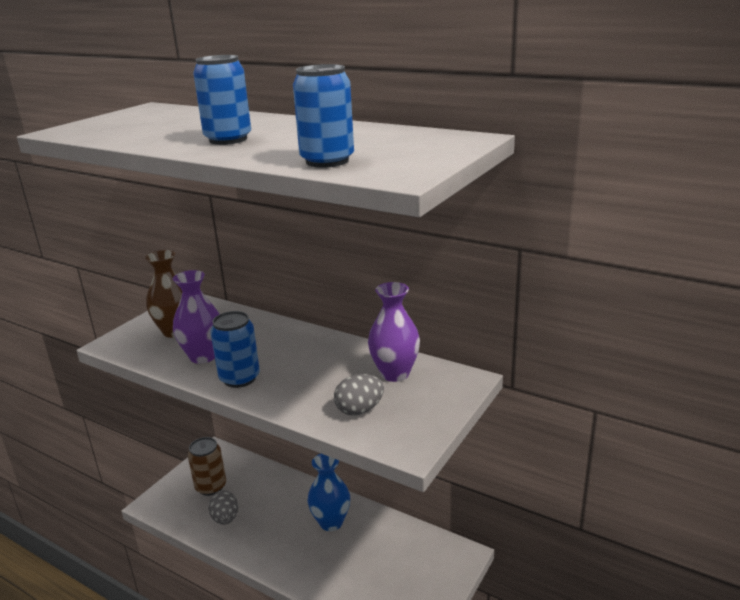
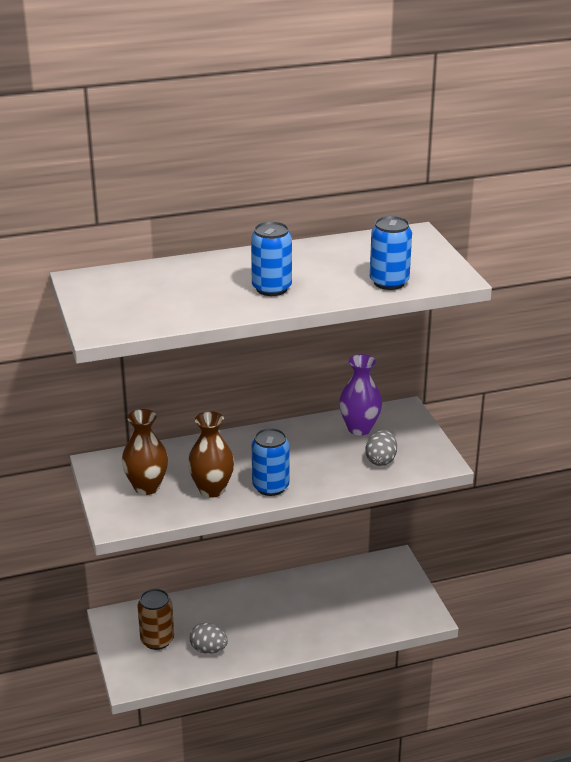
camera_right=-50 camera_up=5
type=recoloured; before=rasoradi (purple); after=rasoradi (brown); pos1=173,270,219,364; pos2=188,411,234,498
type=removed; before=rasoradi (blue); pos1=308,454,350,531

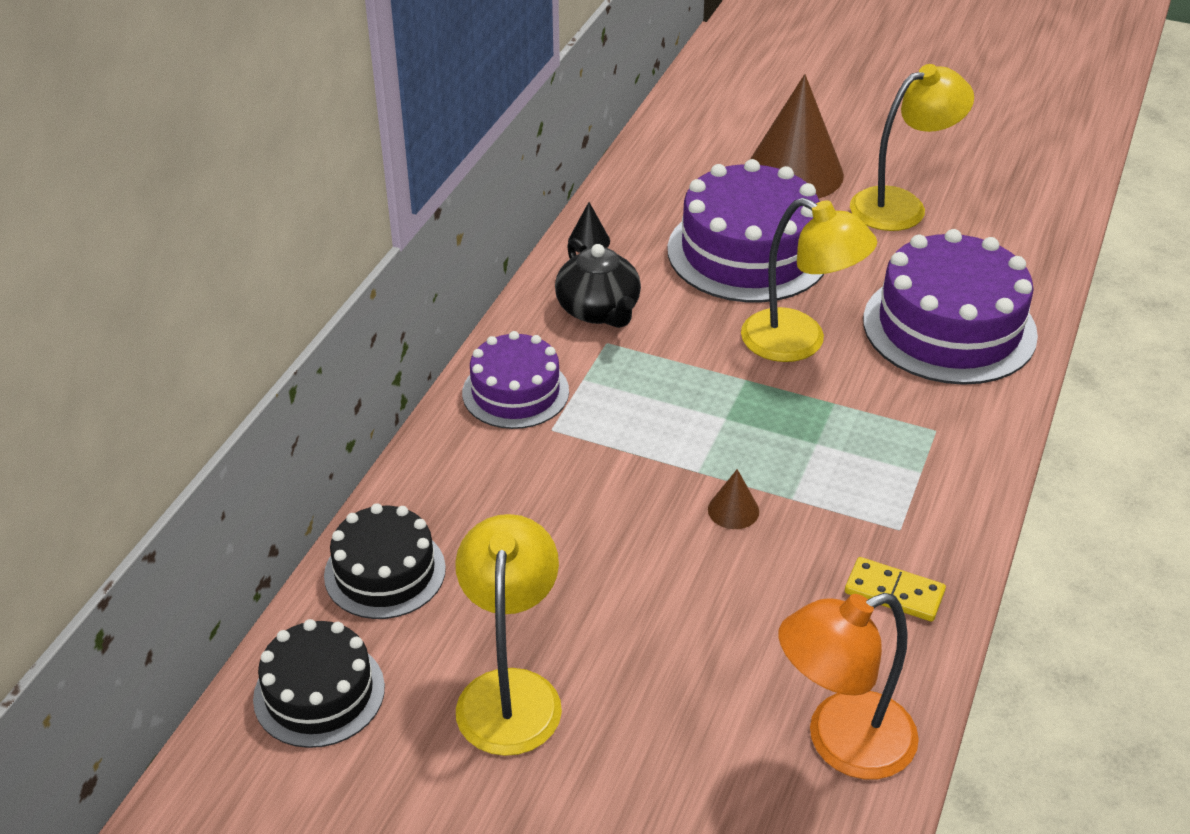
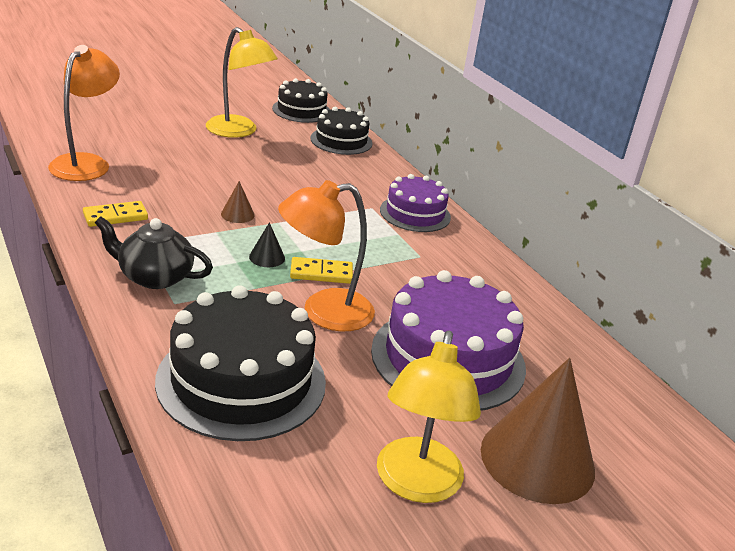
camera_right=125 camera_up=-10
type=moved; before=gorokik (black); pos1=555,238,641,328; pos2=95,216,213,289
type=moved; before=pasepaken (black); pos1=568,202,610,253; pos2=249,222,285,267
type=recoloured; before=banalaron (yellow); after=banalaron (orange); pos1=741,198,877,362; pos2=278,180,375,331
type=recoloured; before=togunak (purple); after=togunak (black); pos1=863,229,1038,385; pos2=155,285,326,441
type=added; after=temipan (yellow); pos2=290,257,353,284

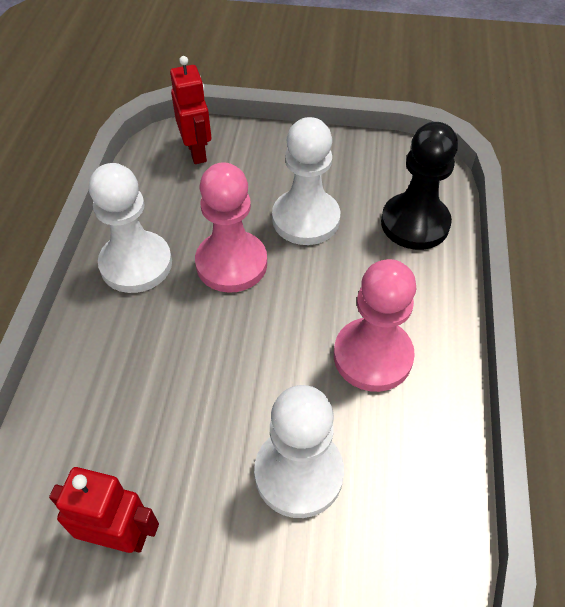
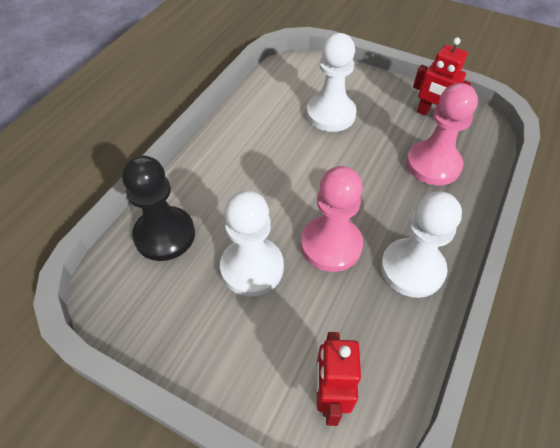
camera_right=-160 camera_up=0
type=moved; before=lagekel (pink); pos1=334,259,416,392; pos2=406,83,478,185

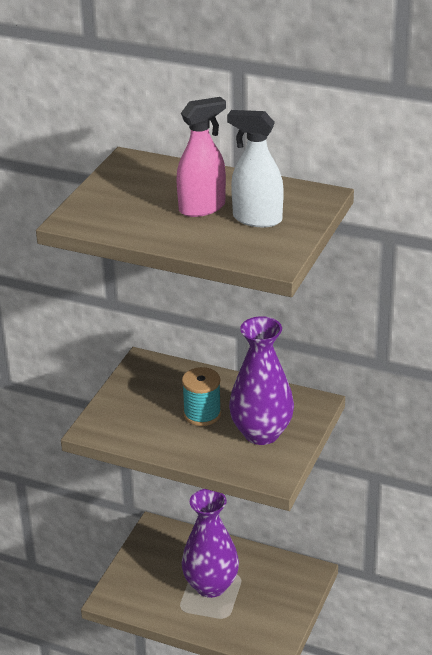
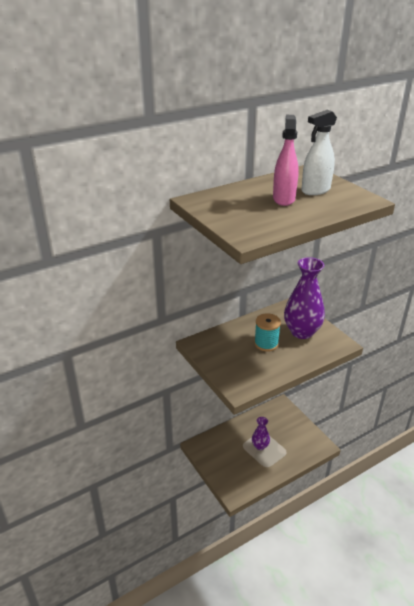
camera_right=-55 camera_up=0
type=resized; before=rasoradi (purple); pos1=181,489,239,598; pos2=252,417,270,450; scale=0.52

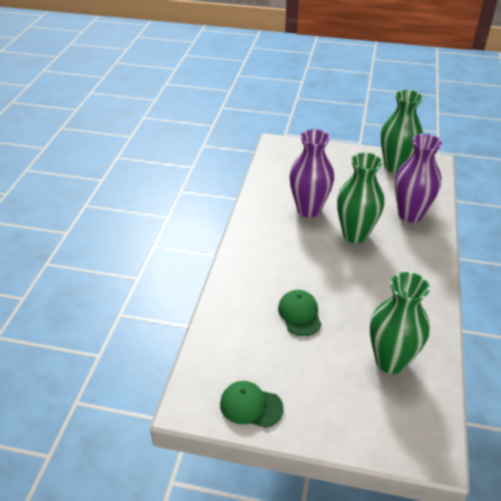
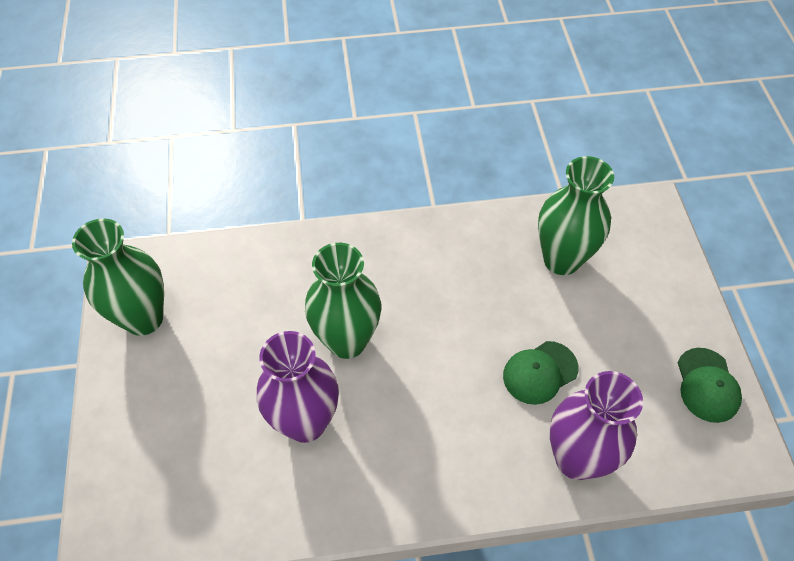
camera_right=-110 camera_up=15
type=moved; before=rasoradi (purple); pos1=395,134,442,222; pos2=550,371,643,480

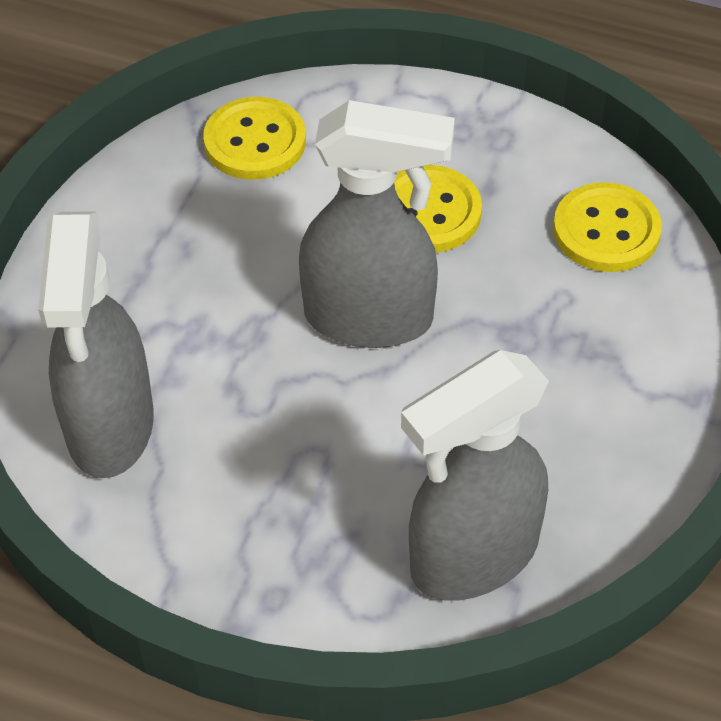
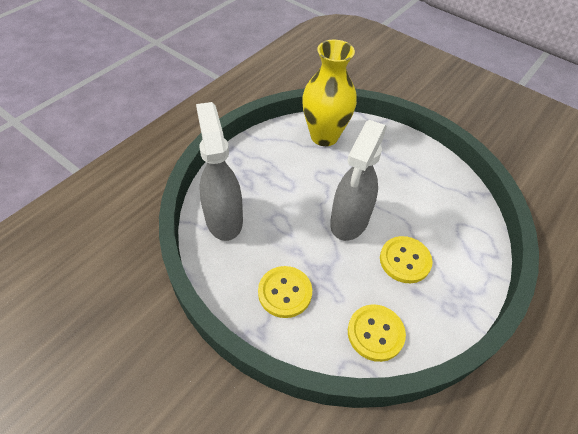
camera_right=105 camera_up=0
type=replaced; before=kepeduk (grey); after=rasoradi (yellow); pos1=38,211,154,478; pos2=302,40,357,146
type=moved; before=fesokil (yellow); pos1=203,97,306,180; pos2=258,266,312,318

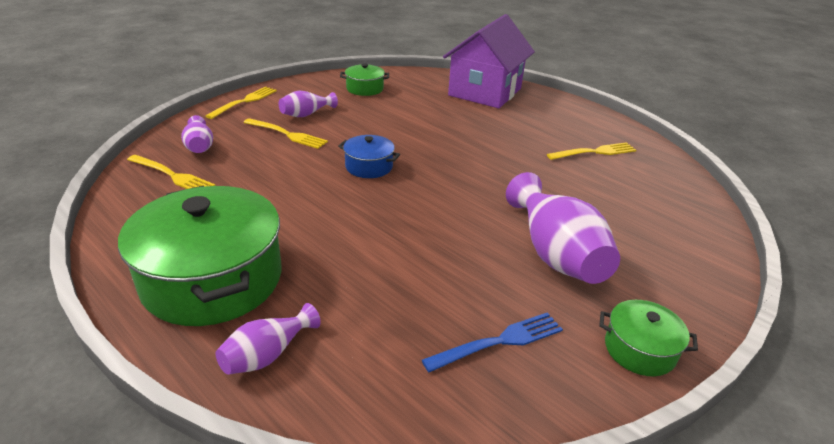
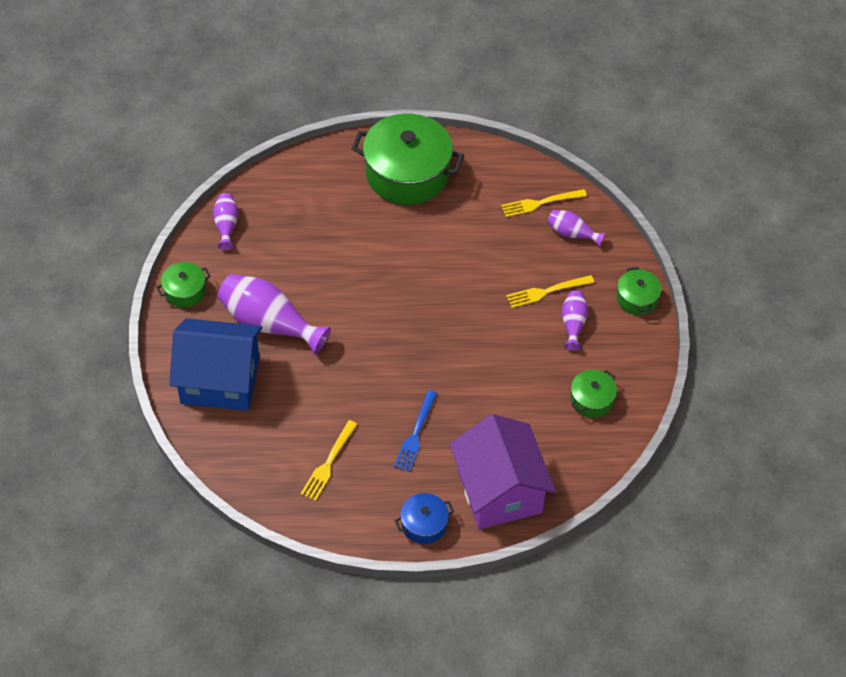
camera_right=135 camera_up=20
type=replaced; before=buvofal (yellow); after=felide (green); pos1=205,87,277,119; pos2=617,267,662,315
type=moved; before=rasoradi (purple); pos1=216,303,321,375; pos2=213,193,239,250
type=moved; before=felide (blue); pos1=338,135,400,178; pos2=394,493,454,544
type=moved; before=buvofal (blue); pos1=422,312,563,372; pos2=394,390,437,472
type=added; after=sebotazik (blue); pos2=169,318,262,411

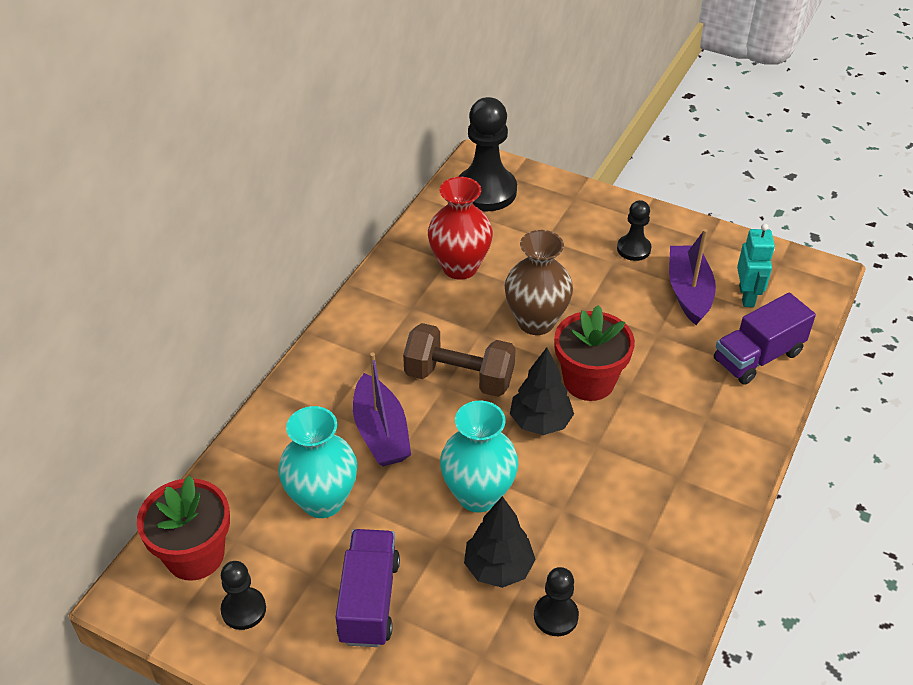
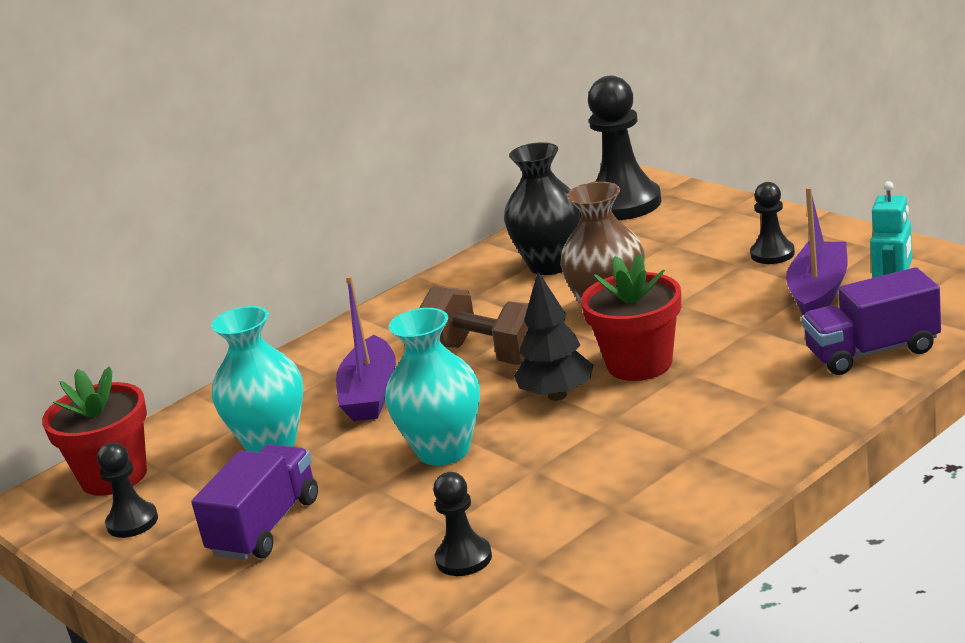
camera_right=25 camera_up=-20
type=recoloured; before=rasoradi (red); after=rasoradi (black); pos1=428,177,493,280; pos2=504,142,581,275
type=removed; before=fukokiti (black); pos1=464,496,536,588

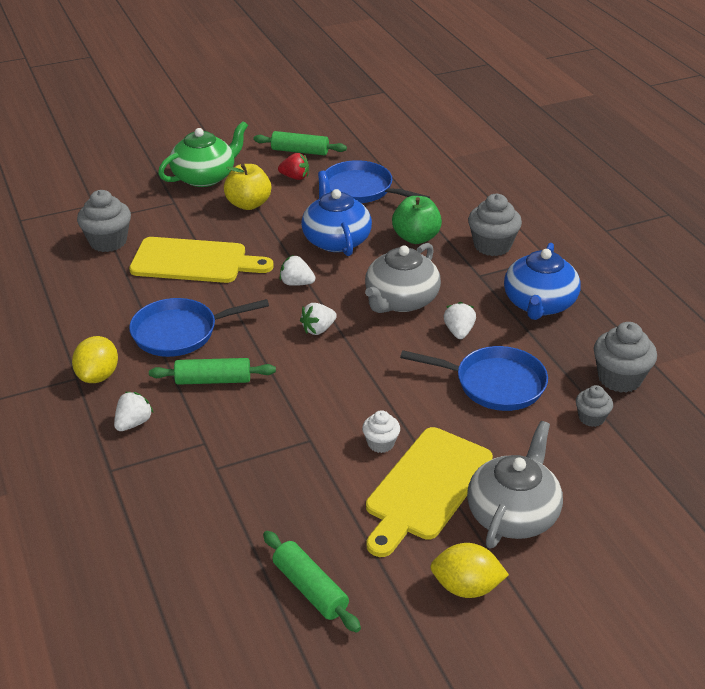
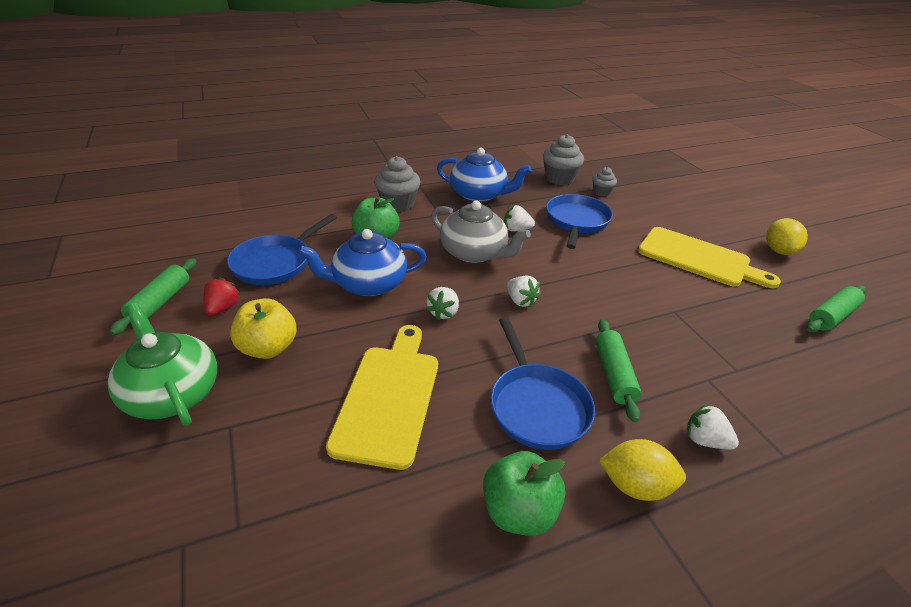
camera_right=-90 camera_up=0
type=removed; before=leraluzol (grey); pos1=77,190,131,252
type=removed; before=leraluzol (white); pos1=362,410,400,453
type=removed; before=gorokik (grey); pos1=467,421,563,549
type=added; after=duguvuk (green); pos2=483,451,565,536

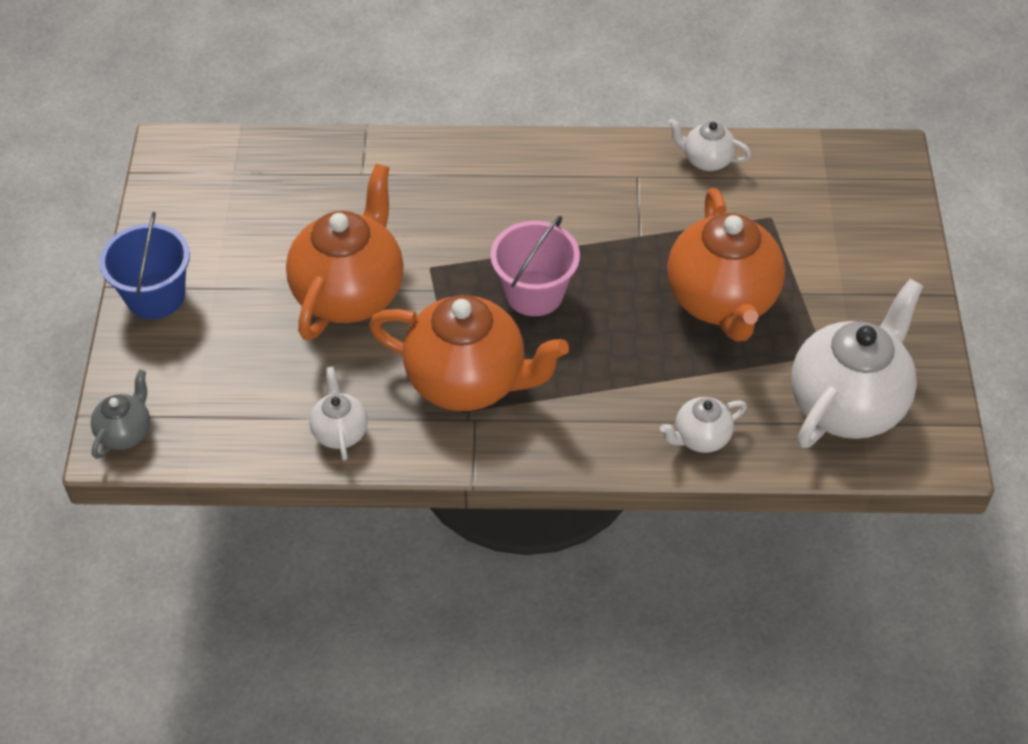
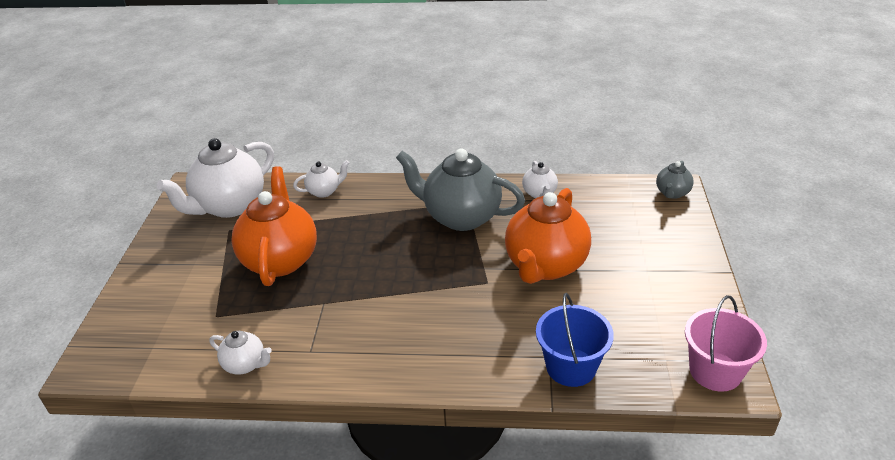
camera_right=-175 camera_up=-15
type=moved; before=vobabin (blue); pos1=99,212,190,319; pos2=536,293,614,387
type=recoloured; before=gorokik (orange); after=gorokik (grey); pos1=369,295,569,411; pos2=396,148,525,231
type=moved; before=vobabin (pink); pos1=491,216,580,316; pos2=685,295,767,392

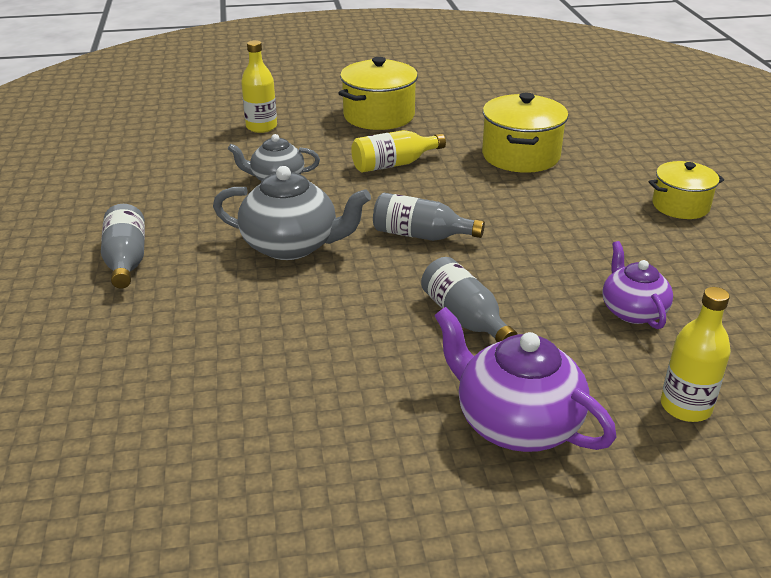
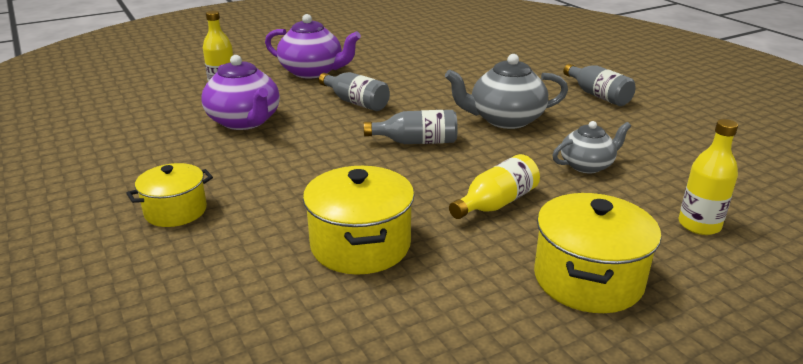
camera_right=160 camera_up=-5
type=resized; before=gorokik (purple); pos1=602,241,673,329; pos2=201,55,280,130; scale=1.59

